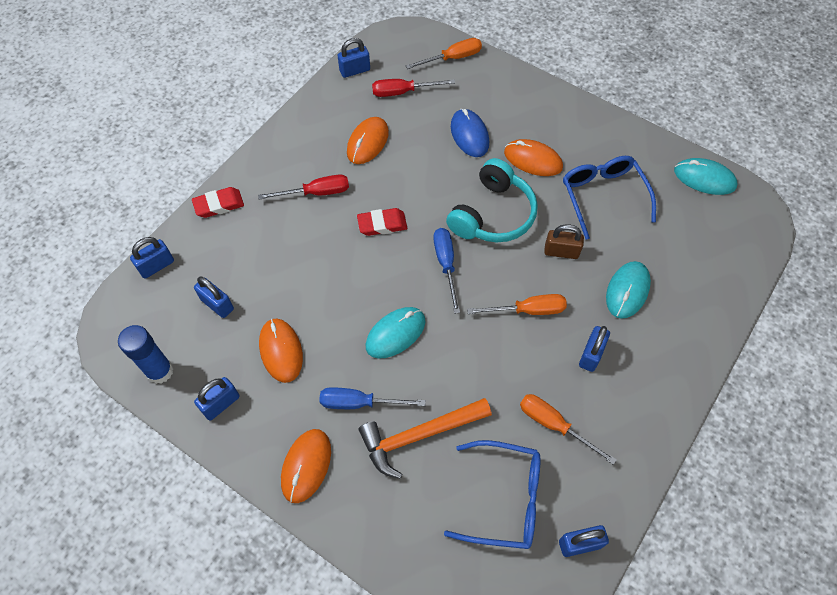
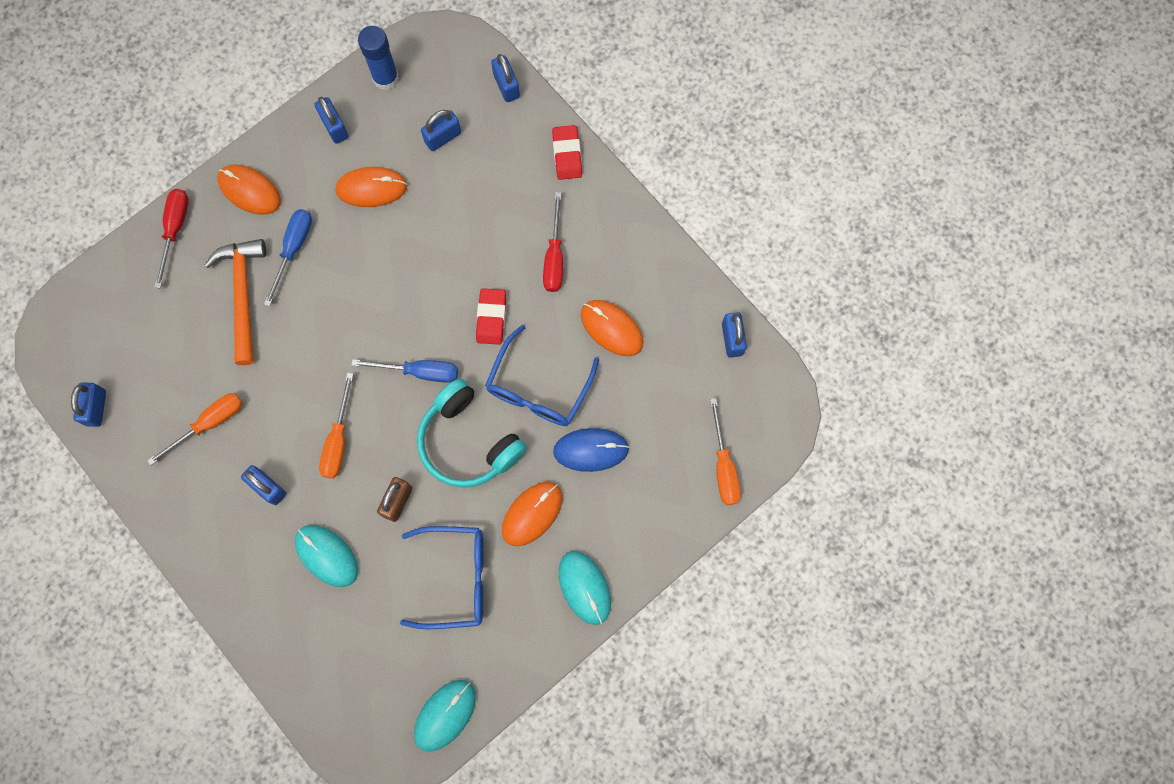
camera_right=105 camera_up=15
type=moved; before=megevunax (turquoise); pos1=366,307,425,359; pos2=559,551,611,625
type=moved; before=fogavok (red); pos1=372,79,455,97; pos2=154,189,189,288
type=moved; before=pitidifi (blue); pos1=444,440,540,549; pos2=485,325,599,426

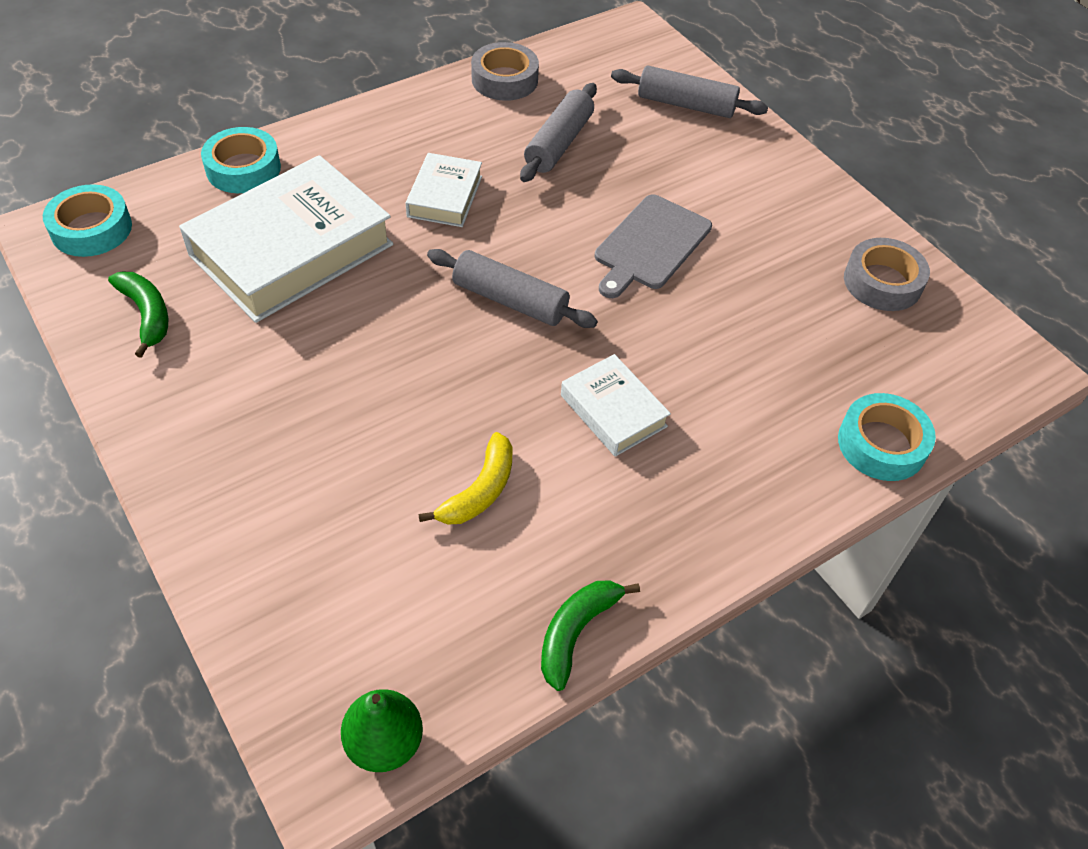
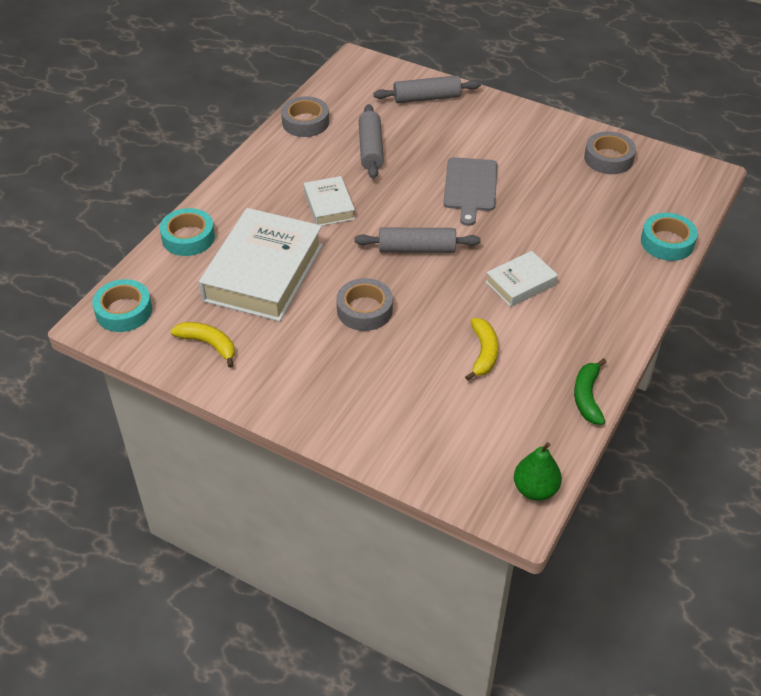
camera_right=-25 camera_up=-5
type=recoloured; before=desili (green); after=desili (yellow); pos1=108,272,168,358; pos2=171,322,235,368
type=turned; before=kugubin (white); pos1=561,354,671,457; pos2=486,251,558,307; turn=-60
type=added; after=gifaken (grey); pos2=336,278,393,331

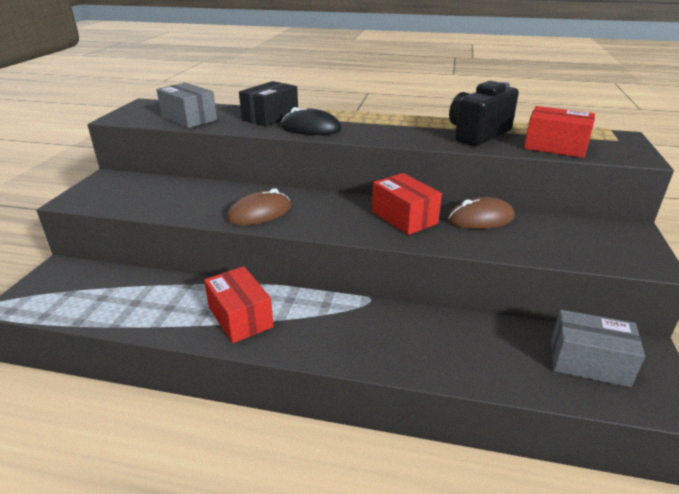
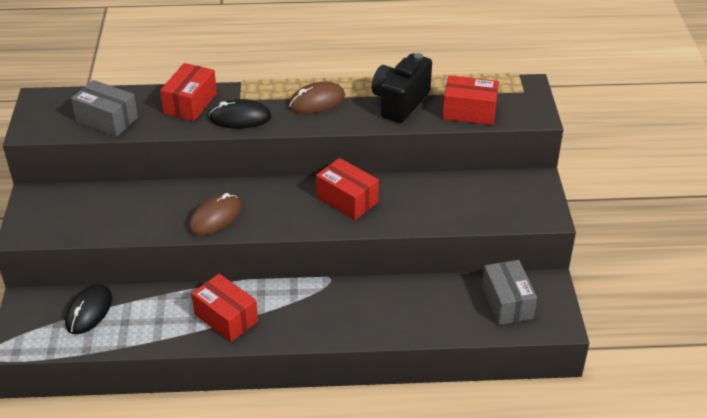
camera_right=-15 camera_up=10
type=recoloured; before=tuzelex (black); after=tuzelex (red); pos1=239,81,298,126; pos2=160,63,217,121
type=moved; before=megevunax (brown); pos1=448,197,515,229; pos2=289,81,345,114
type=turned; before=tuzelex (grey); pos1=551,310,645,387; pos2=482,260,537,325; turn=75
type=added; after=megevunax (black); pos2=65,284,112,334

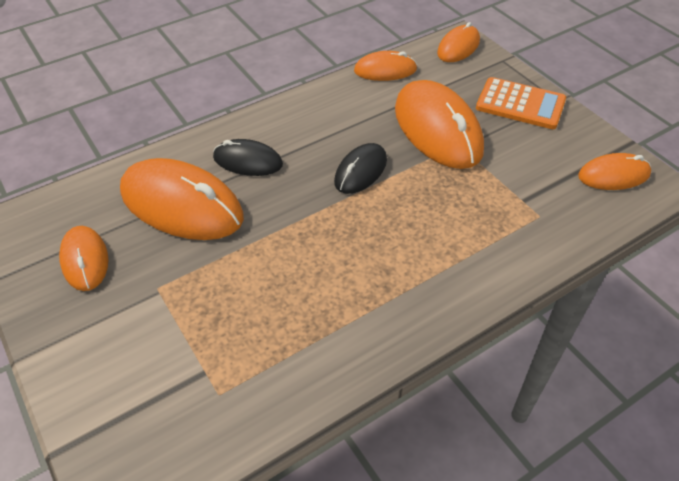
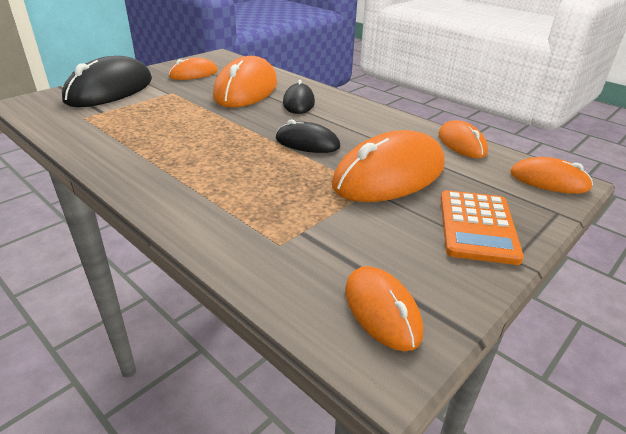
camera_right=75 camera_up=-15
type=added; after=megevunax (black); pos2=62,56,152,107

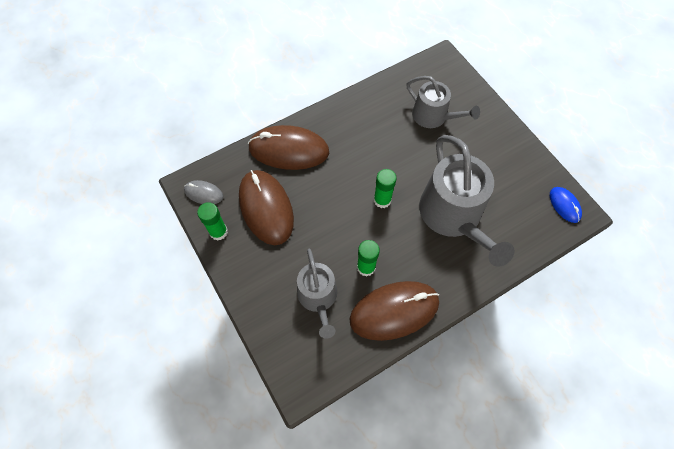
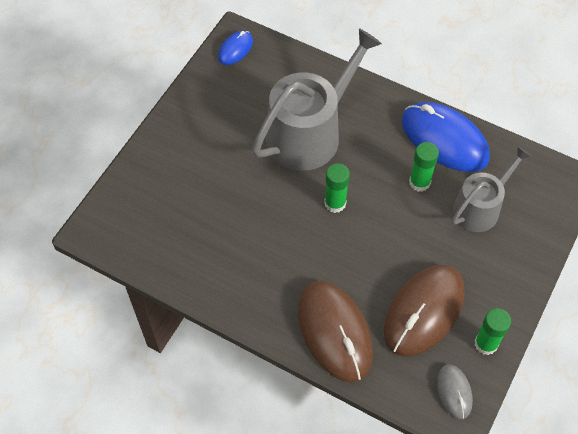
camera_right=-120 camera_up=-5
type=recoloured; before=megevunax (brown); after=megevunax (blue); pos1=350,281,439,341; pos2=402,102,490,172
type=removed; before=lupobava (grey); pos1=407,76,480,128

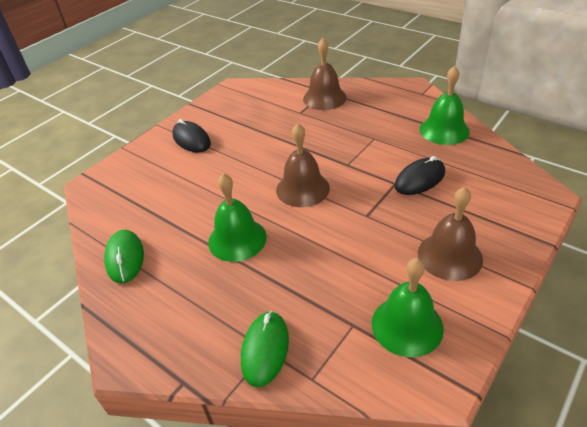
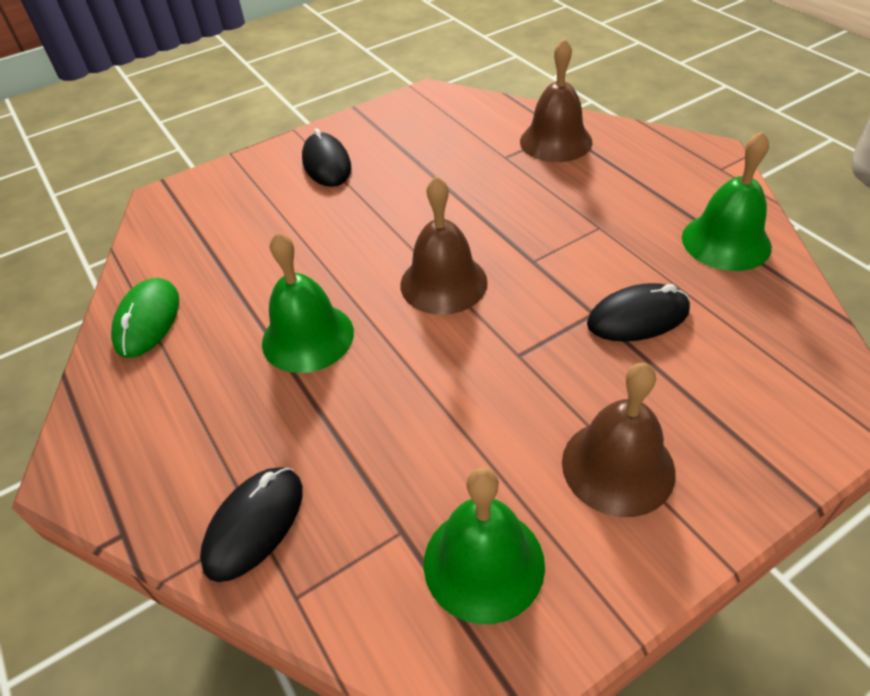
camera_right=20 camera_up=5
type=recoloured; before=megevunax (green); after=megevunax (black); pos1=241,311,289,387; pos2=200,467,303,582

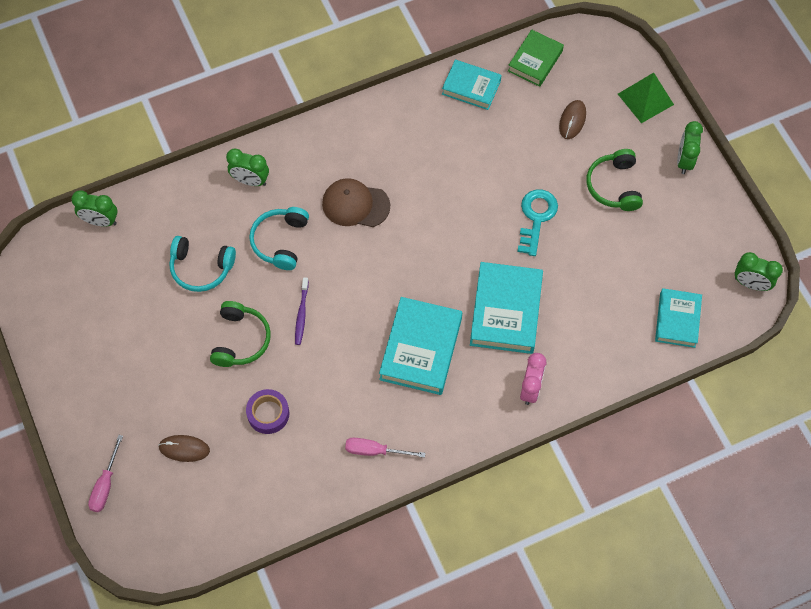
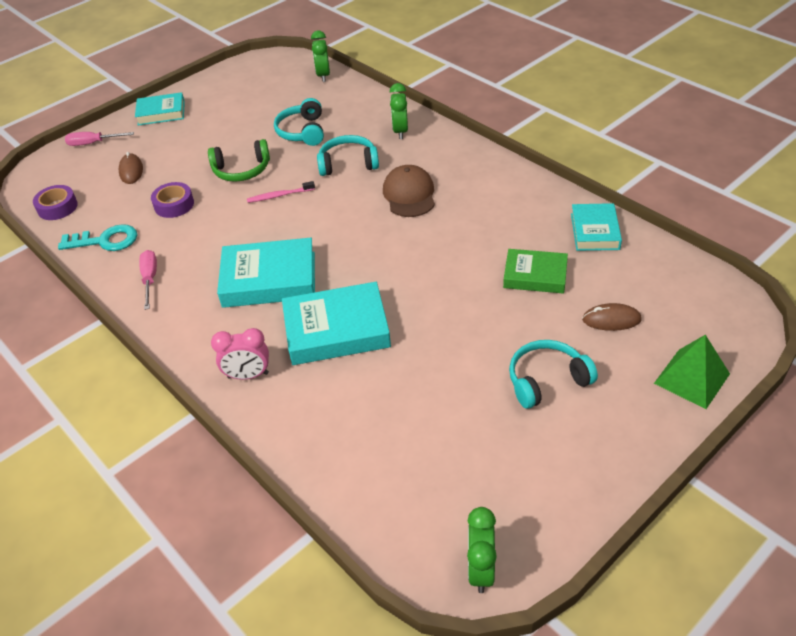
camera_right=75 camera_up=-20
type=recoloured; before=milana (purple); after=milana (pink); pos1=295,277,309,345; pos2=247,181,315,203
type=moved; before=kugubin (green); pos1=508,30,564,87; pos2=503,249,568,294
type=moved; before=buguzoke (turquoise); pos1=517,190,558,256; pos2=58,224,137,251
type=recoloured; before=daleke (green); after=daleke (turquoise); pos1=587,149,643,211; pos2=509,340,598,409
type=moved; before=kugubin (turquoise); pos1=655,288,702,348; pos2=135,92,185,126
type=removed; before=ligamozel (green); pos1=677,121,703,174
type=added; after=gifaken (purple); pos2=33,185,78,220

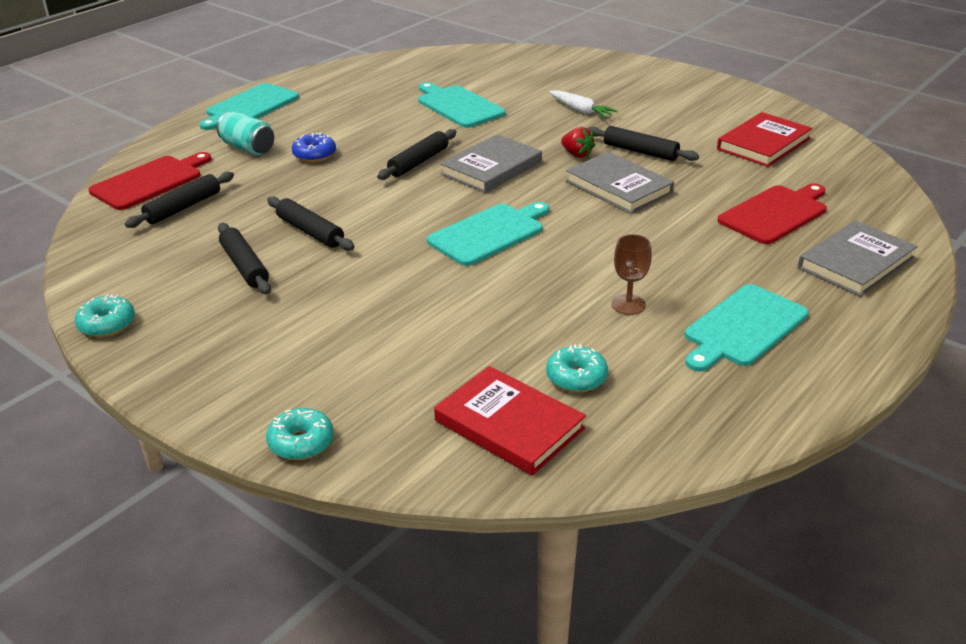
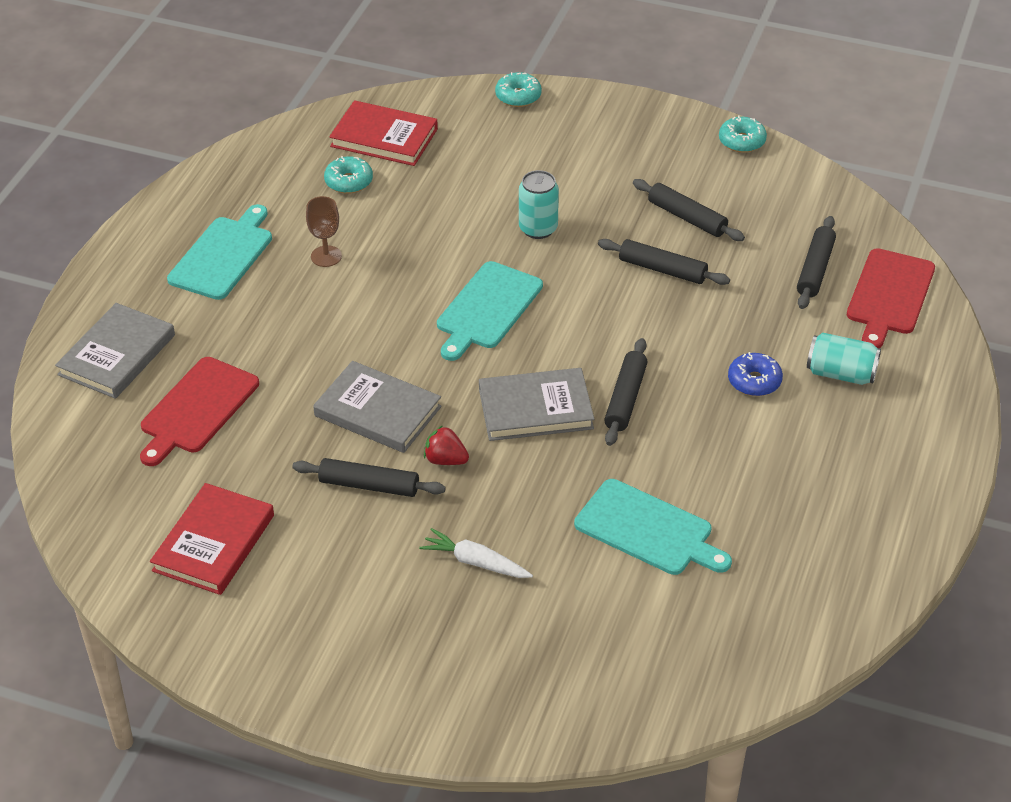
camera_right=160 camera_up=10
type=removed; before=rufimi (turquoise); pos1=199,83,299,130
type=turned; before=kugubin (grey); pos1=440,134,542,193; pos2=479,368,594,441; turn=60
type=added; after=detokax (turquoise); pos2=519,170,559,239

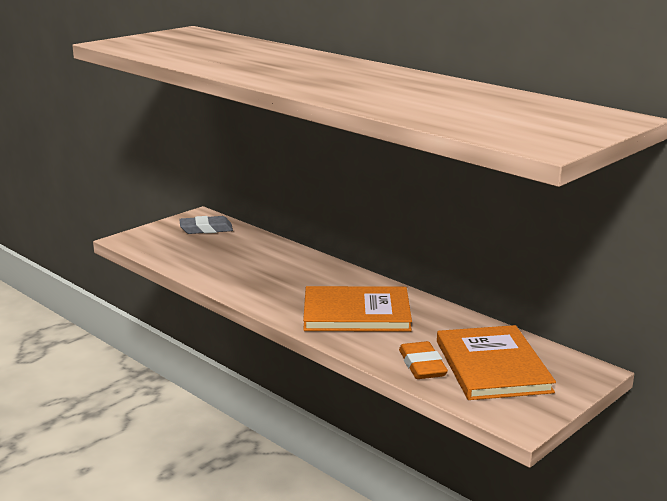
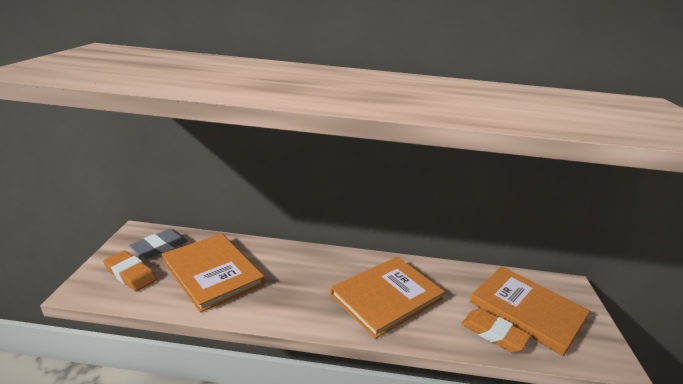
camera_right=-40 camera_up=5
type=added; after=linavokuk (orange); pos2=103,251,157,292
type=added; after=kugubin (orange); pos2=162,233,265,313

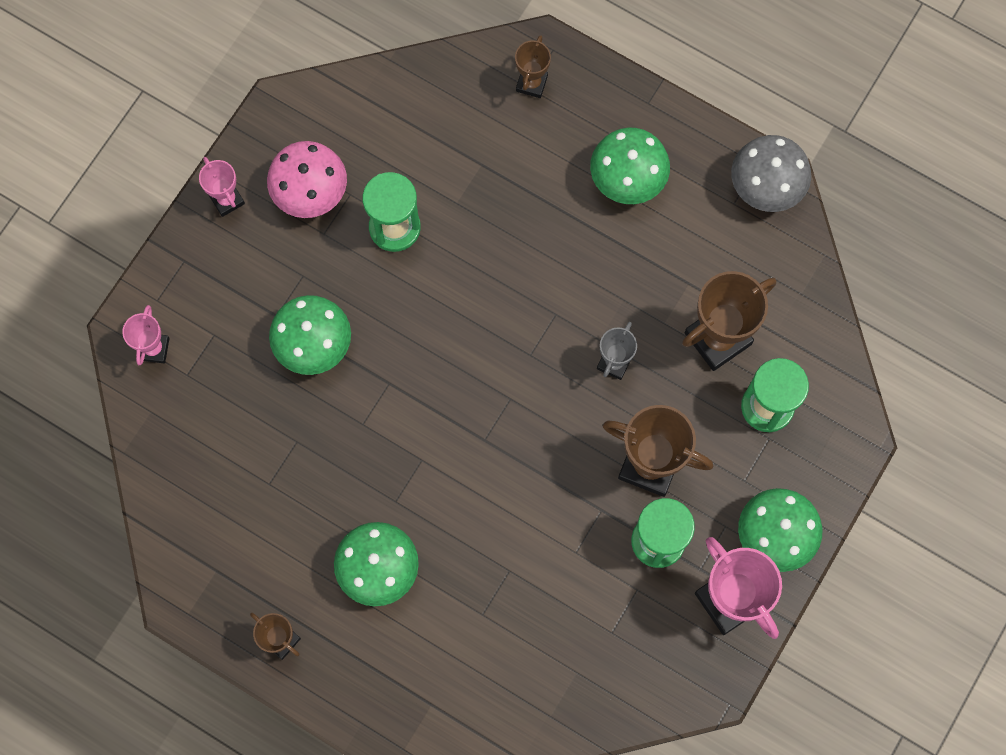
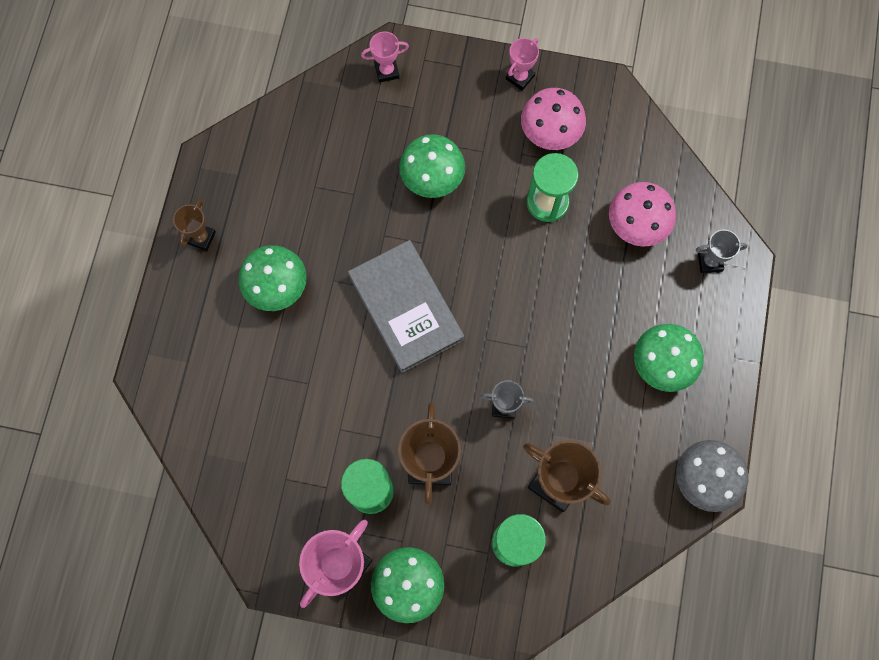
camera_right=70 camera_up=0
type=recoloured; before=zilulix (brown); after=zilulix (grey); pos1=515,35,551,98; pos2=696,229,748,273
type=added; after=kugubin (grey); pos2=348,240,464,373
type=added; after=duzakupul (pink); pos2=609,182,676,247

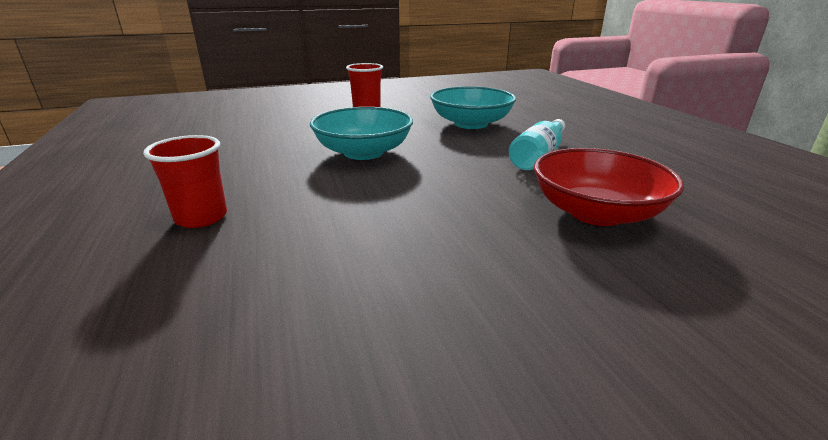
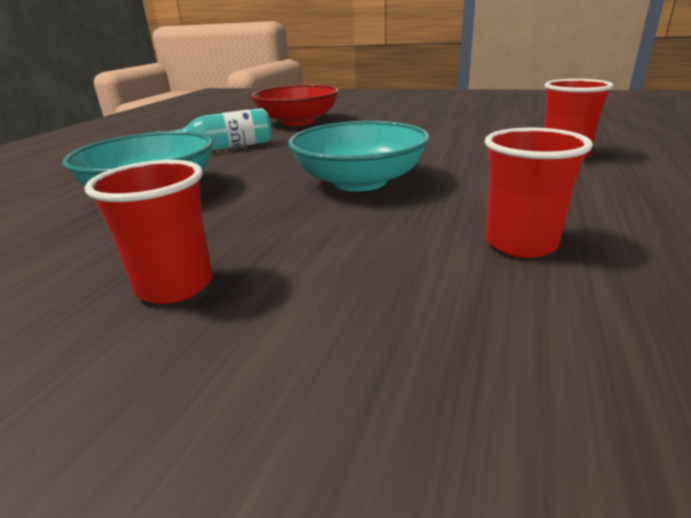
camera_right=-140 camera_up=0
type=added; after=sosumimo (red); pos2=485,127,593,258

